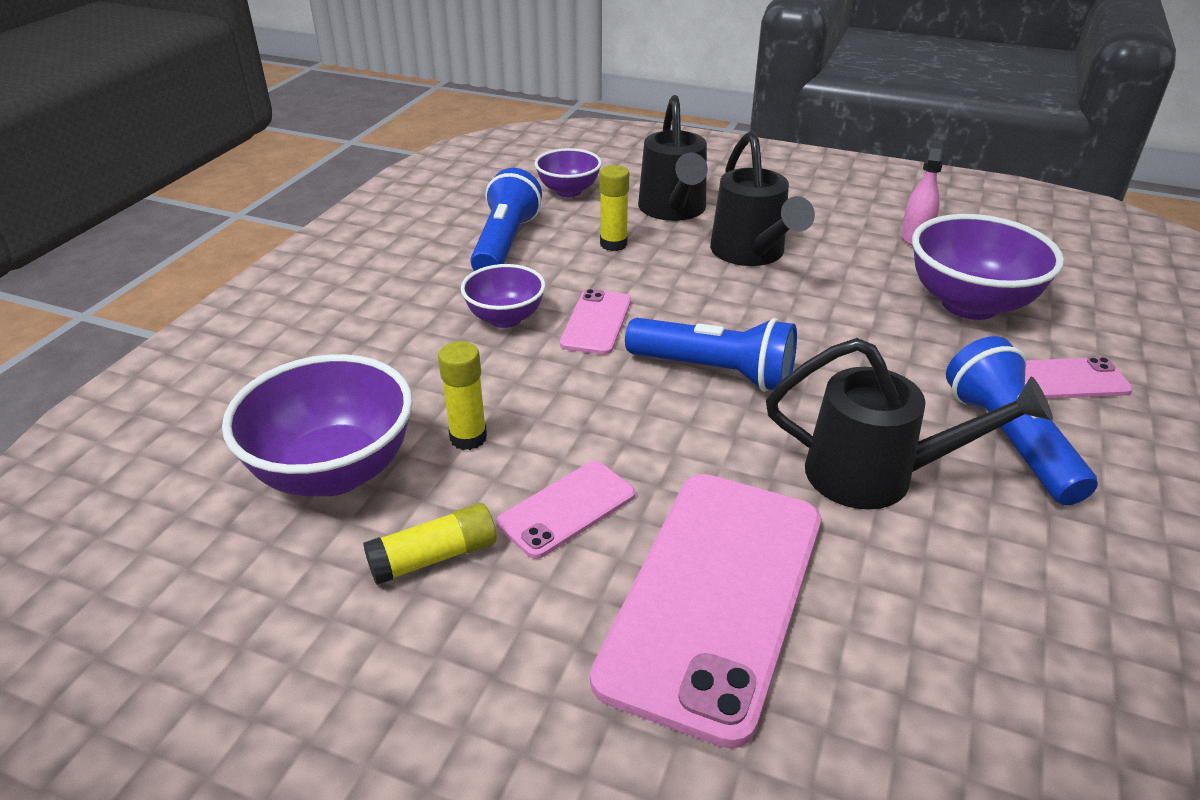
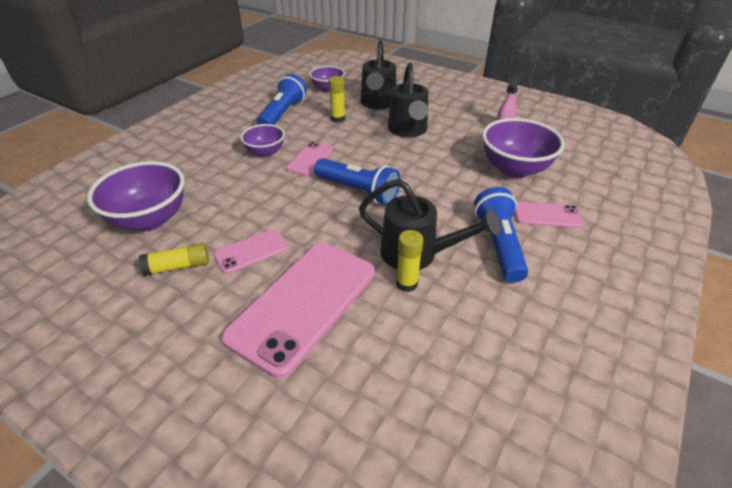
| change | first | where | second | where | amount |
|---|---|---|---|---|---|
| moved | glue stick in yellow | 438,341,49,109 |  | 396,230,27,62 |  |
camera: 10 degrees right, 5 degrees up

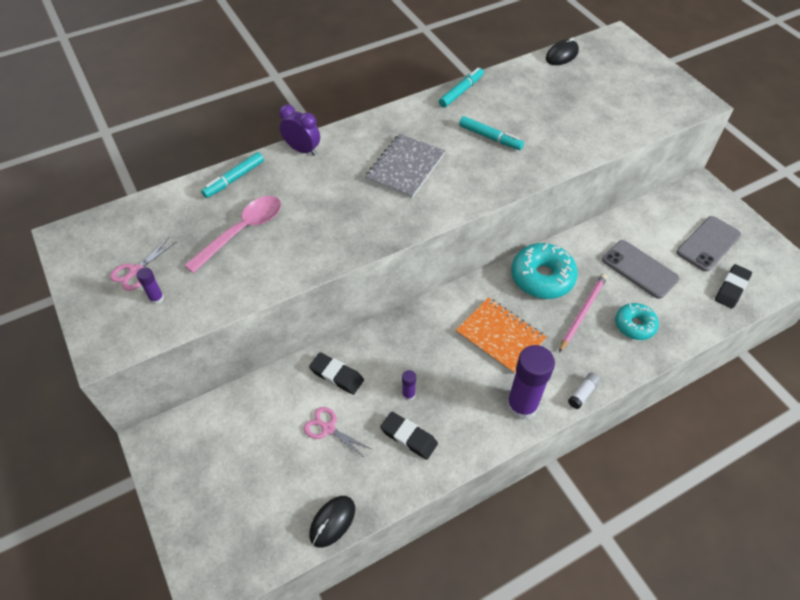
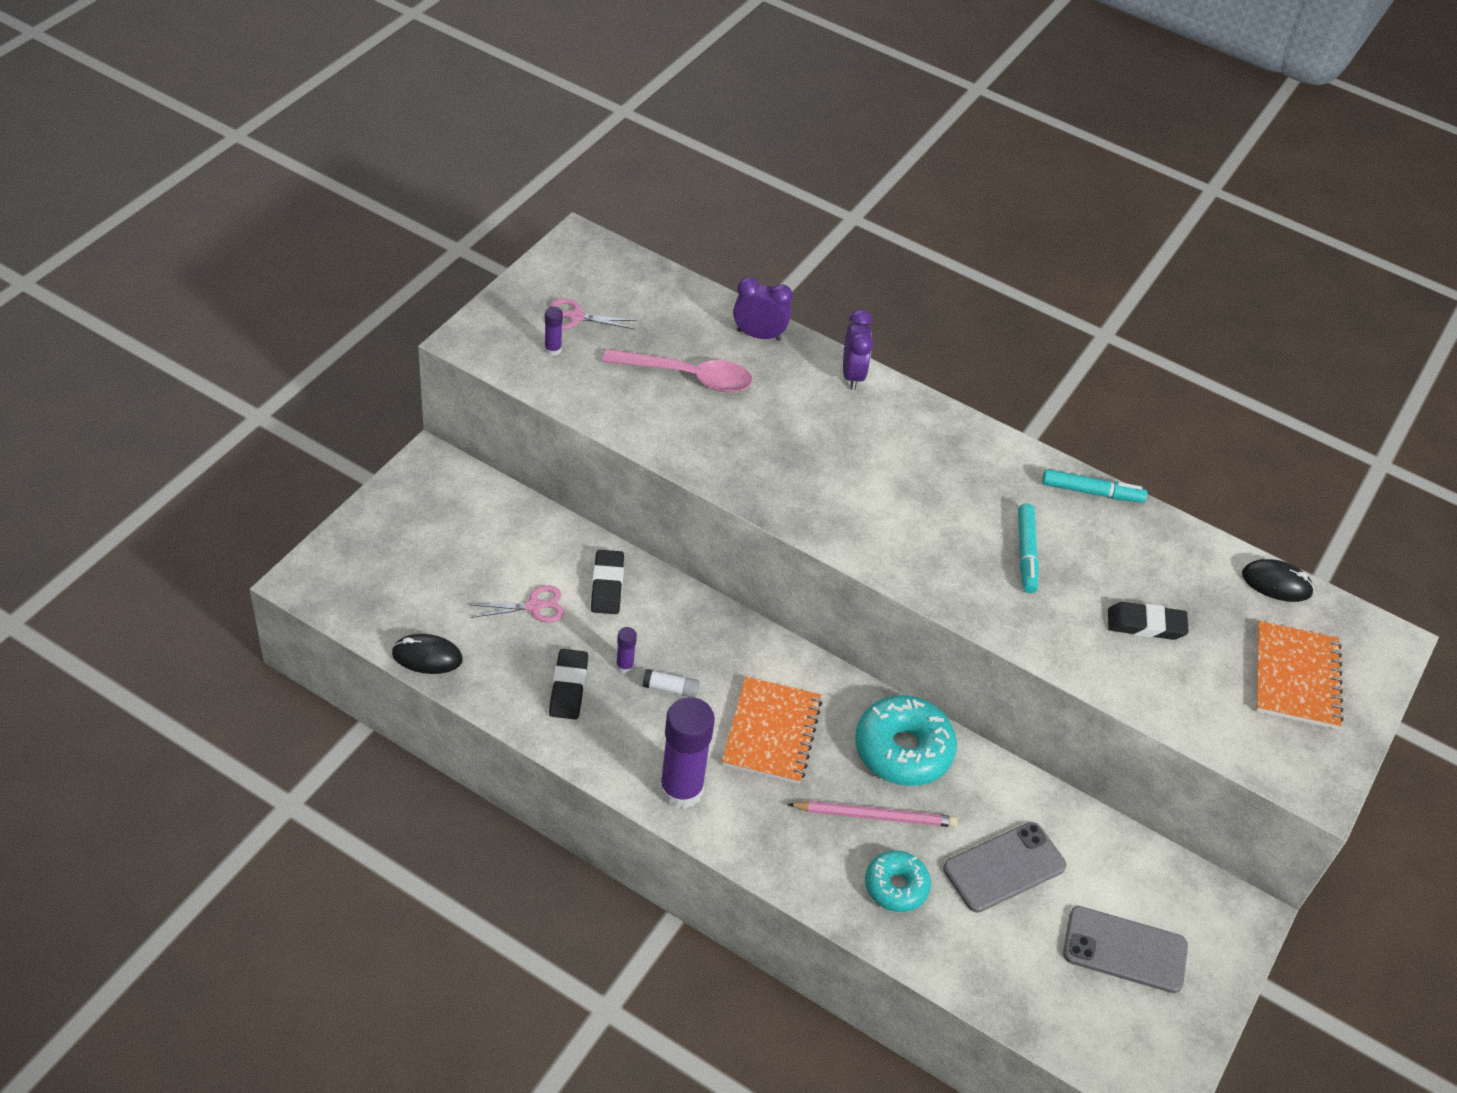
| change | first | where | second | where | amount |
|---|---|---|---|---|---|
| removed | notebook in grey | 365,134,80,64 |  |  |  |
| replaced | marker in turquoise | 201,152,63,46 | clock in purple | 733,277,60,64 |  |
| turned | phone in grey | 602,240,77,59 |  | 943,822,124,91 | 45 degrees clockwise |
| moved | eraser in black | 715,264,37,45 |  | 1108,602,81,38 |  |
| moved | glue stick in white | 568,373,32,36 |  | 642,669,57,29 |  |
| turned | scissors in pink | 304,407,67,51 |  | 470,585,95,38 | 75 degrees clockwise |
| added |  |  | notebook in orange | 1256,621,87,108 |  |
camera: 55 degrees right, 5 degrees down

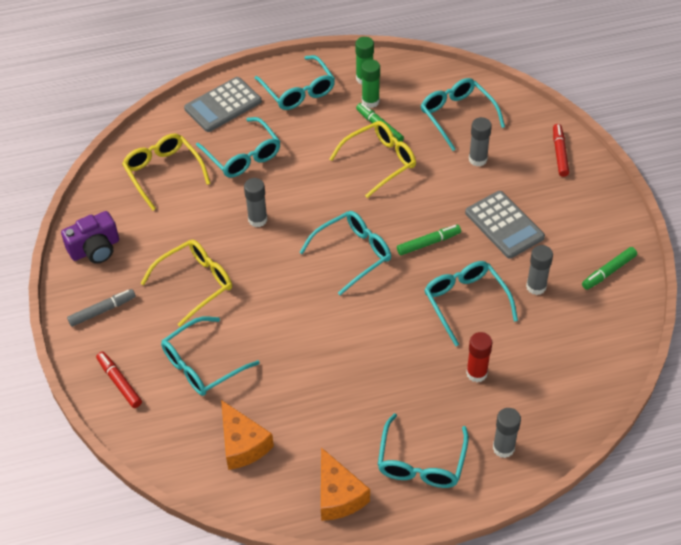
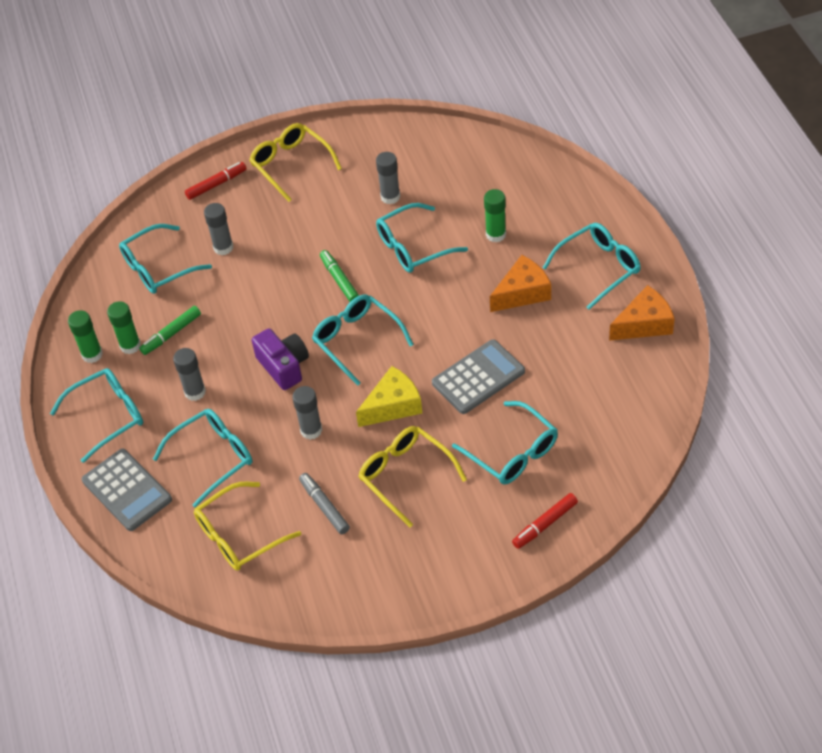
| change | first | where | second | where | amount |
|---|---|---|---|---|---|
| moved | glasses in yellow | 330,121,86,77 |  | 249,123,93,79 |  |
| turned | marker in red | 553,124,16,53 |  | 185,162,62,38 | 150 degrees clockwise |
| moved | calculator in grey | 465,191,80,68 |  | 432,339,93,75 |  |
| moved | camera in purple | 61,211,58,53 |  | 252,328,57,62 |  |
| removed | marker in green | 582,247,55,43 |  |  |  |
| moved | marker in grey | 67,289,69,38 |  | 299,473,51,61 |  |
| recoloured | glue stick in red | 466,332,27,50 | glue stick in green | 484,189,22,54 |  |
| moved | cheese in orange | 221,400,53,70 |  | 490,255,61,57 |  |
| moved | glue stick in grey | 493,408,28,50 |  | 173,348,33,53 |  |
| turned | glasses in turquoise | 378,413,91,75 |  | 543,223,98,87 | 45 degrees counterclockwise |
| added |  |  | cheese in yellow | 356,366,66,61 |  |
camera: 90 degrees left, 0 degrees up

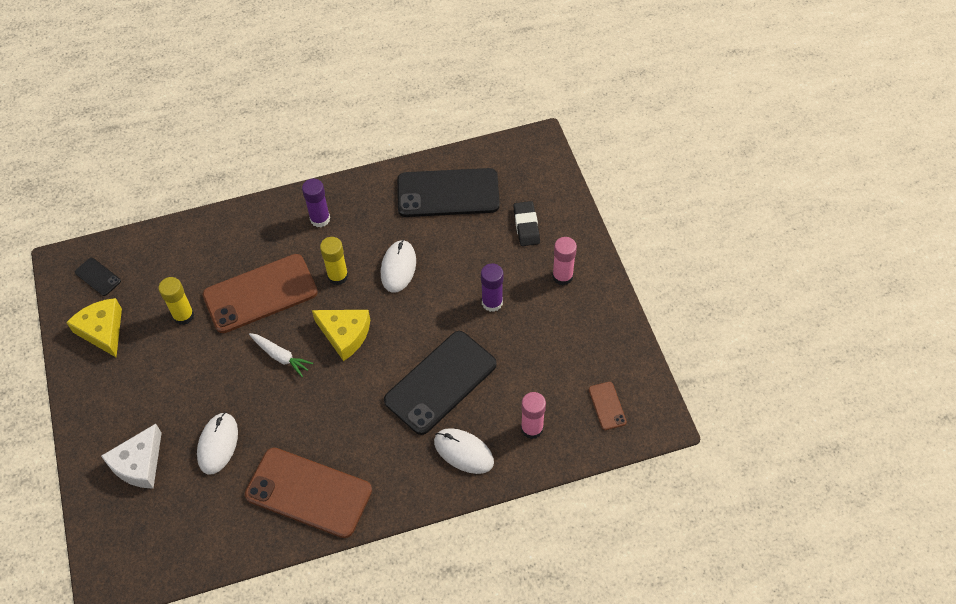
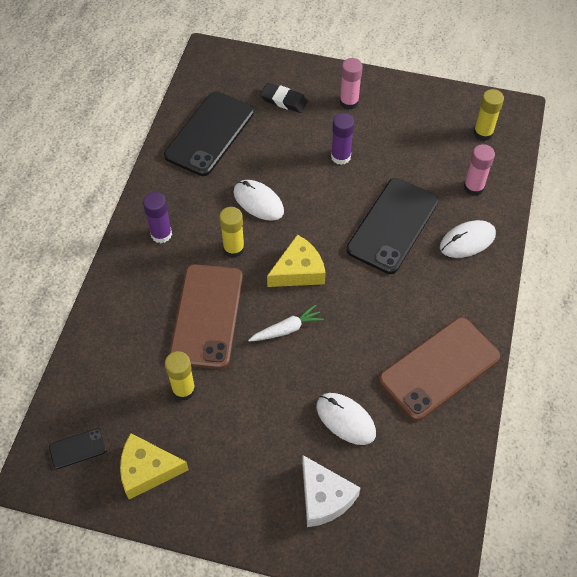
| change | first | where | second | where | amount |
|---|---|---|---|---|---|
| turned | phone in black | 384,331,113,104 |  | 346,178,93,96 | 45 degrees clockwise |
| replaced | phone in brown | 589,382,38,48 | glue stick in yellow | 474,89,30,52 |  |
camera: 60 degrees left, 0 degrees up

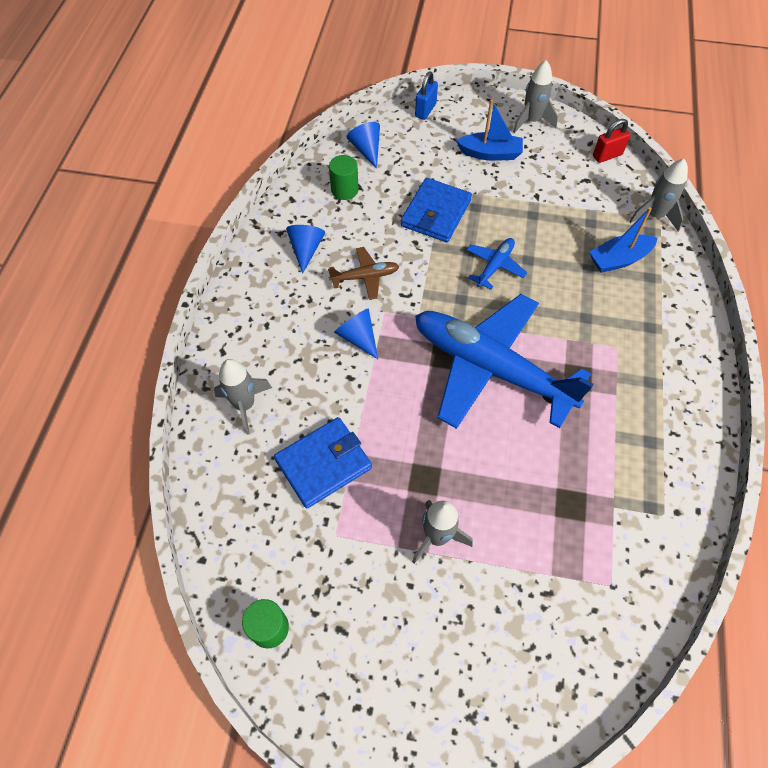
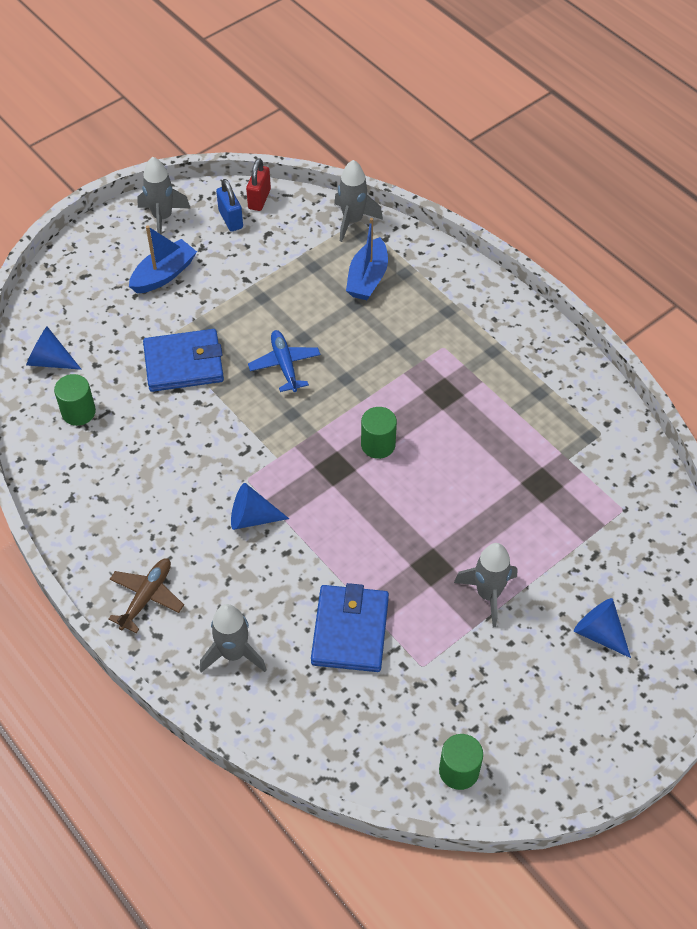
| change | first | where | second | where | amount |
|---|---|---|---|---|---|
| moved | padlock in blue | 415,71,23,49 |  | 216,179,27,53 |  |
| turned | wallet in blue | 401,178,71,64 |  | 143,329,81,63 | 75 degrees counterclockwise |
| moved | cone in blue | 286,225,39,49 |  | 574,598,57,60 |  |
| moved | plane in brown | 328,247,71,53 |  | 108,558,76,75 |  |
| replaced | plane in blue | 415,294,179,135 | cylinder in green | 361,407,36,52 |  |
camera: 50 degrees left, 5 degrees down

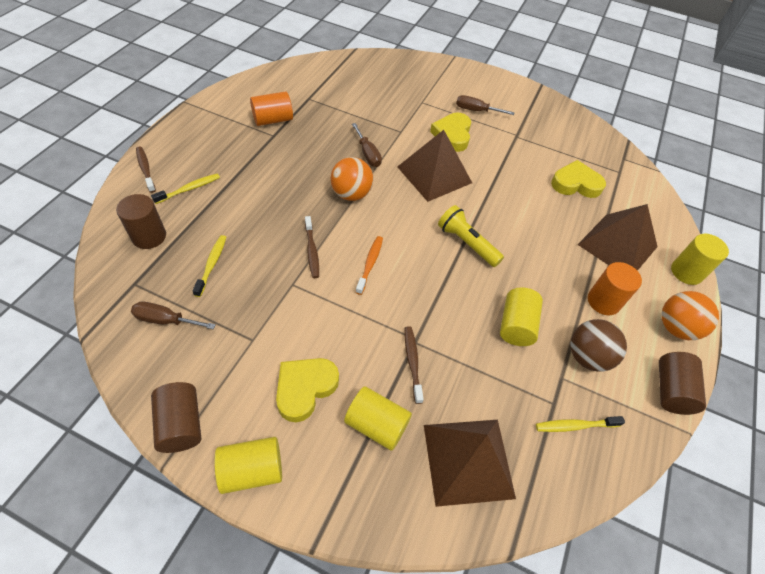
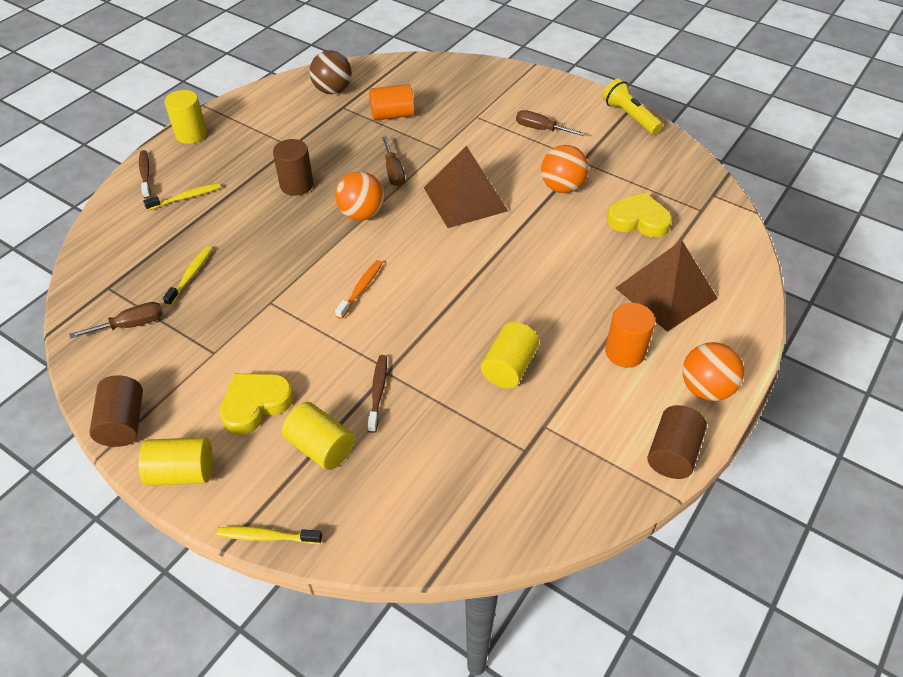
| change | first | where | second | where | amount |
|---|---|---|---|---|---|
| moved | cylinder in orange | 250,91,43,35 |  | 369,84,45,37 |  |
| removed | heart in yellow | 430,113,41,39 |  |  |  |
| moved | cylinder in brown | 116,194,50,55 |  | 273,139,40,57 |  |
| moved | flashlight in yellow | 438,205,66,62 |  | 603,78,60,57 |  |
| removed | toothbrush in brown | 305,216,14,62 |  |  |  |
| moved | cylinder in yellow | 671,234,58,51 |  | 165,90,42,54 |  |
| turned | screwdriver in brown | 131,301,85,28 |  | 69,302,94,37 | 135 degrees clockwise |
| moved | ball in brown | 570,319,57,53 |  | 310,50,42,44 |  |
| moved | toothbrush in yellow | 536,416,89,16 |  | 217,526,105,18 |  |
| removed | pyramid in brown | 424,420,92,87 |  |  |  |
| added |  |  | ball in orange | 541,145,48,48 |  |
camera: 15 degrees right, 5 degrees down

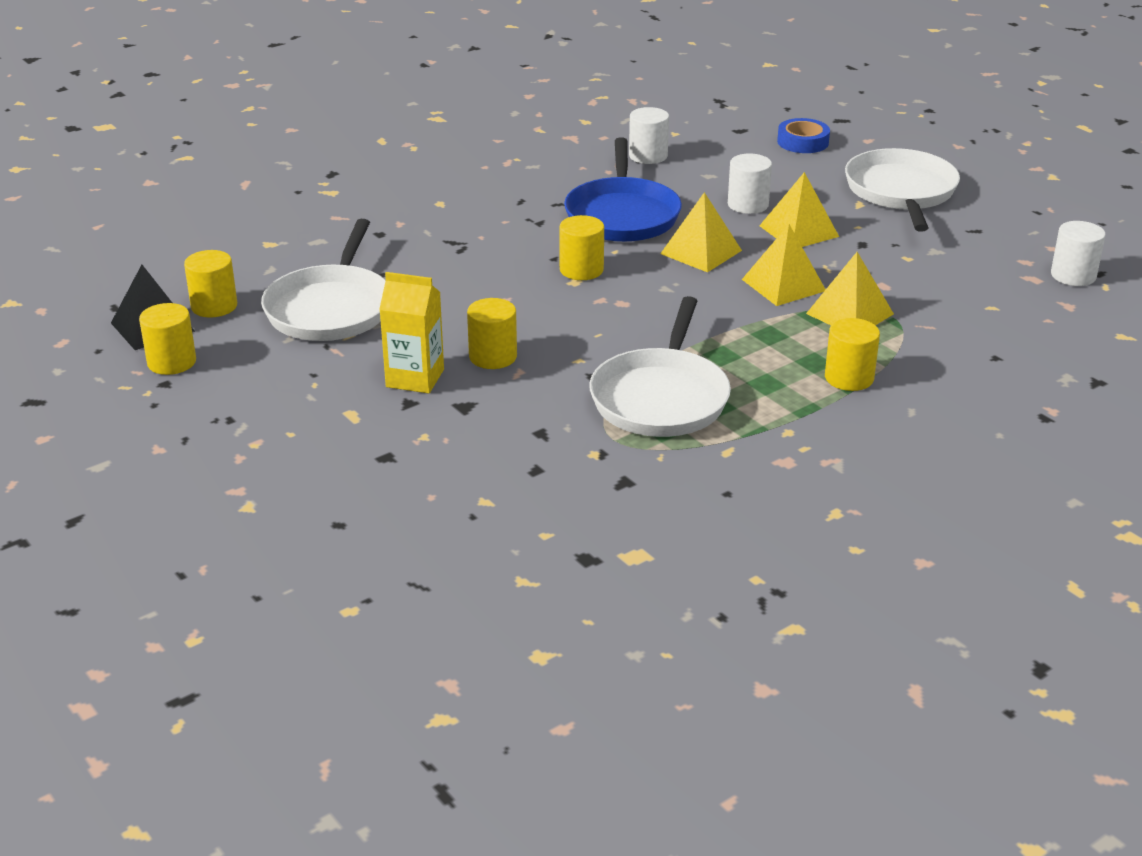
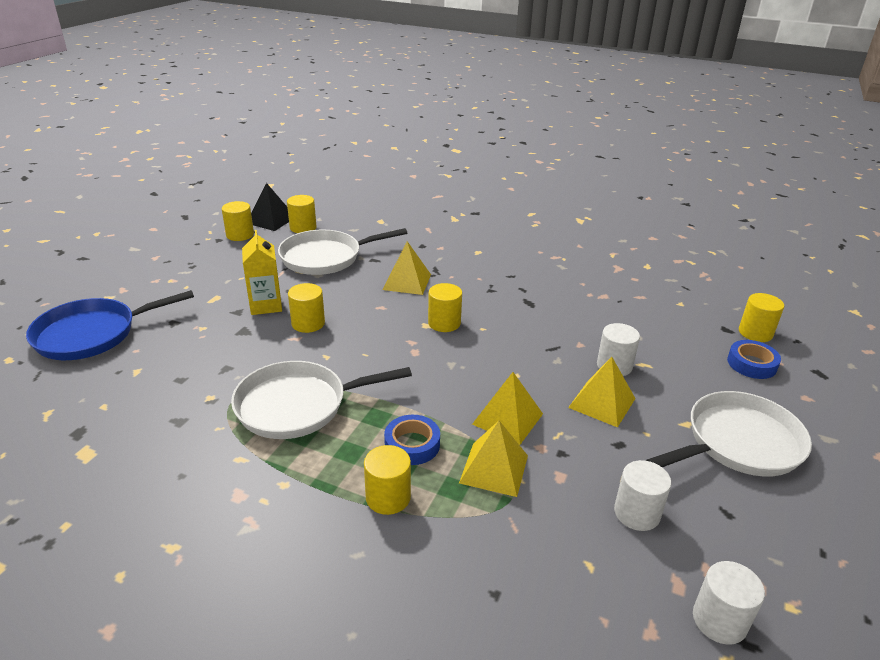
| change | first | where | second | where | amount |
|---|---|---|---|---|---|
| moved | cylinder in white | 629,107,40,57 |  | 614,460,57,71 |  |
| moved | pan in blue | 564,137,118,105 |  | 26,290,168,70 |  |
| moved | pyramid in yellow | 660,192,82,81 |  | 383,241,48,54 |  |
| added |  |  | cylinder in yellow | 739,293,45,49 |  |
| added |  |  | tape in blue | 384,415,56,50 |  |
camera: 60 degrees right, 0 degrees up

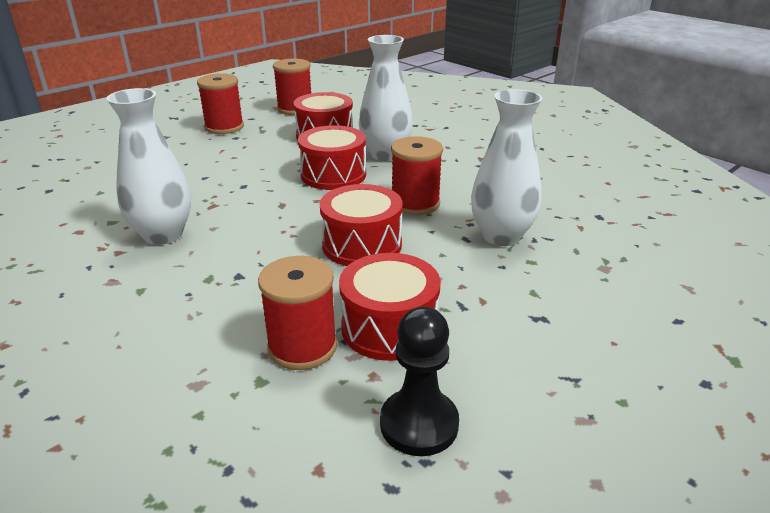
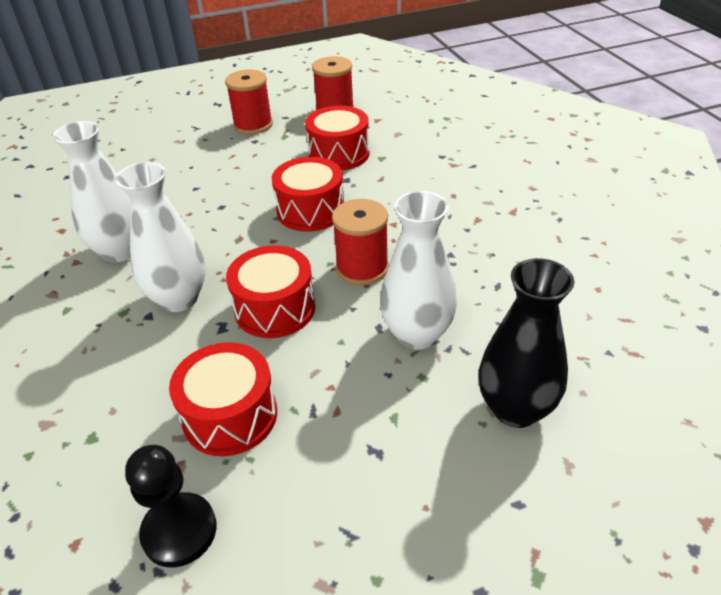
| change | first | where | second | where | amount |
|---|---|---|---|---|---|
| moved | vase in white | 359,35,54,126 |  | 115,162,91,150 |  |
| removed | spool in red | 258,256,79,114 |  |  |  |
| added |  |  | vase in black | 479,258,95,170 |  |
camera: 25 degrees right, 10 degrees up

